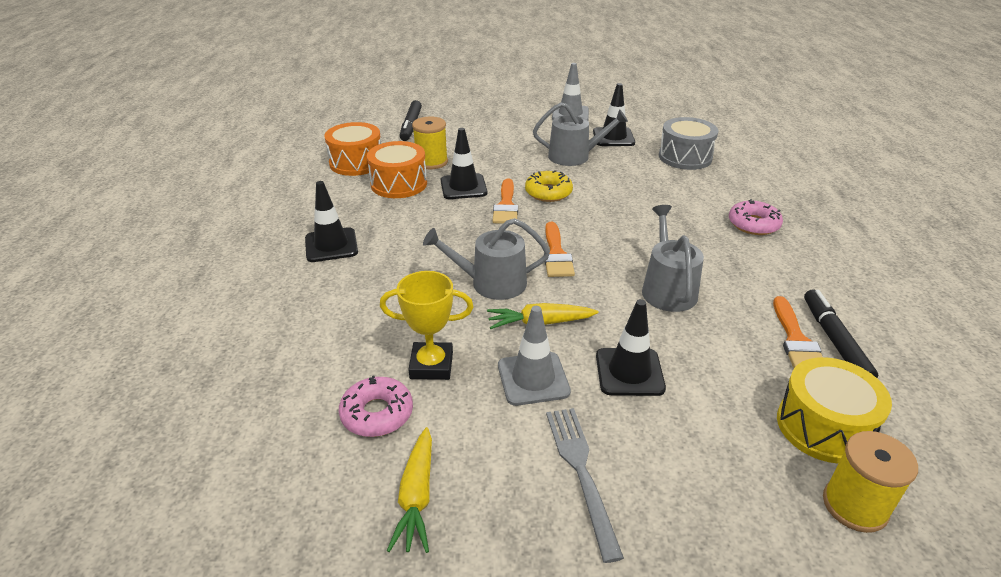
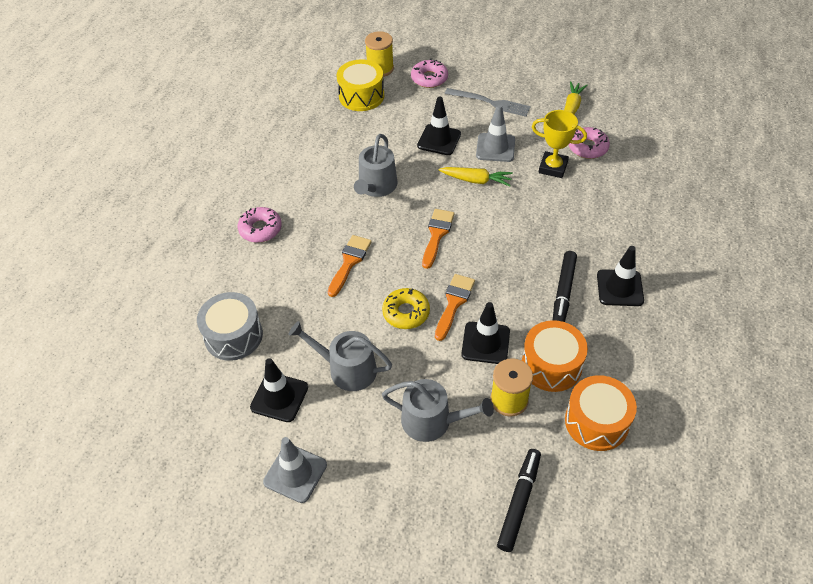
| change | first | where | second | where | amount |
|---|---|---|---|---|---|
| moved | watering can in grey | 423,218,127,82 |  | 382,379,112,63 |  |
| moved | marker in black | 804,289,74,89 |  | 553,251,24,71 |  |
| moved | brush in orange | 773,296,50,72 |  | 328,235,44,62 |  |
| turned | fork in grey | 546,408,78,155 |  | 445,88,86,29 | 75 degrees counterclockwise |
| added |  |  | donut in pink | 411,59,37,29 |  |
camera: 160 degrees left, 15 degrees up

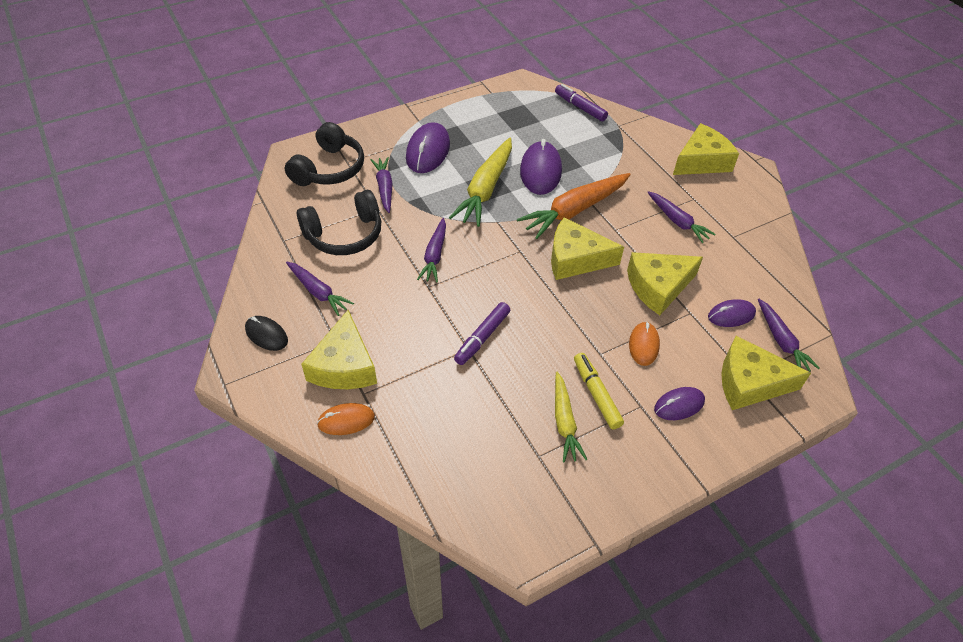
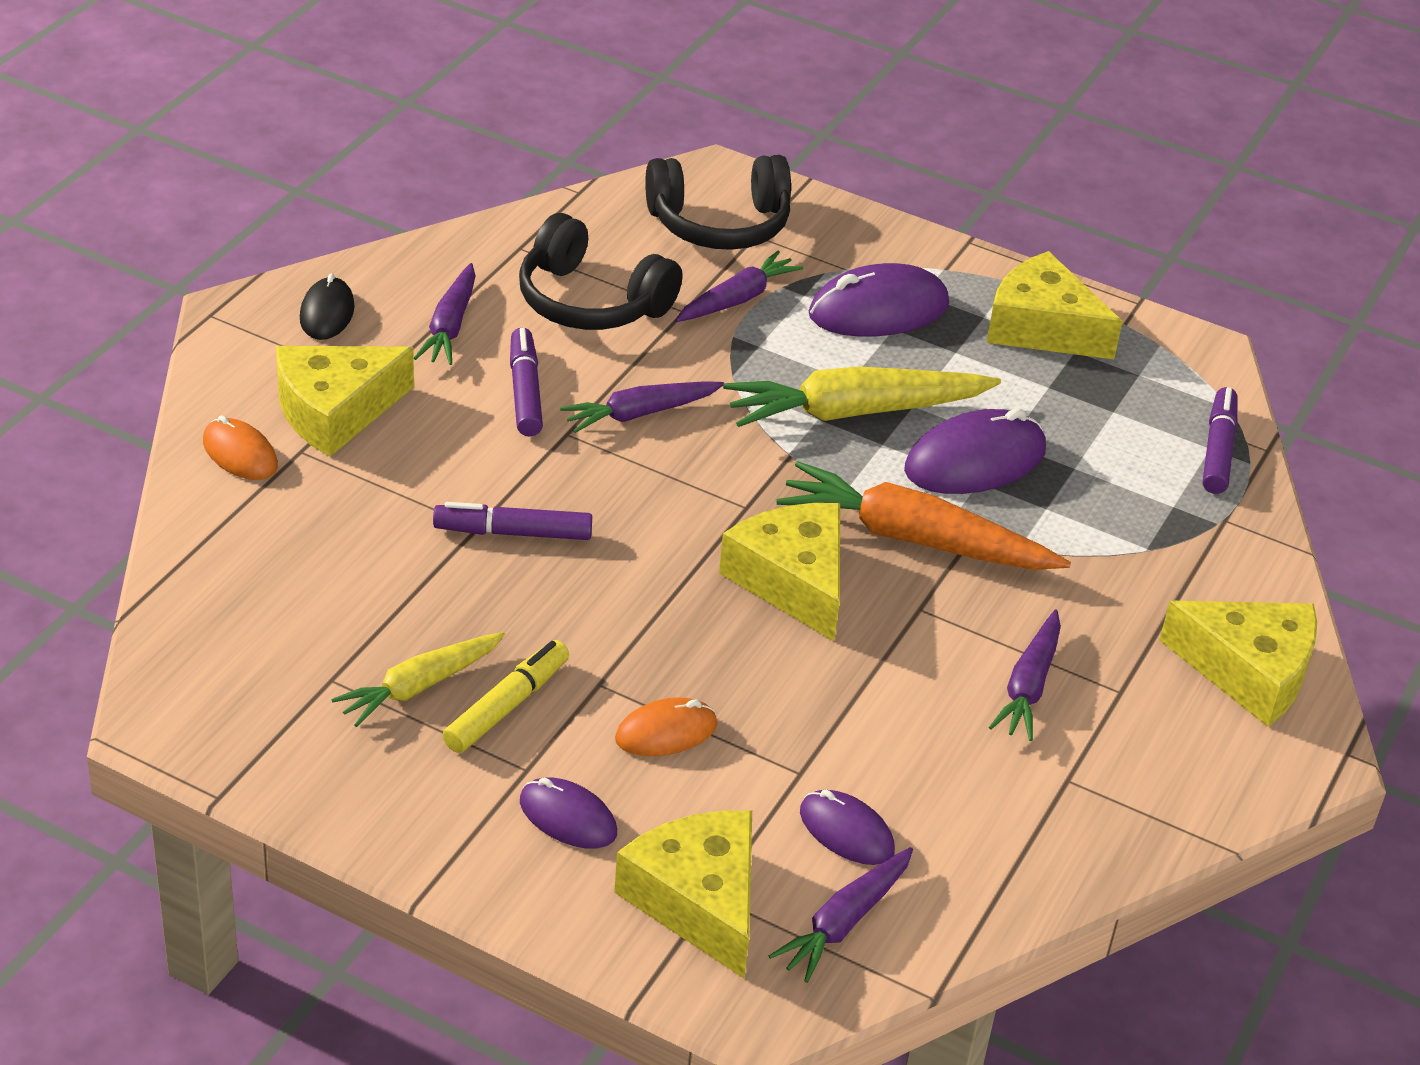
| change | first | where | second | where | amount |
|---|---|---|---|---|---|
| moved | cheese in yellow | 627,252,76,63 |  | 987,251,136,108 |  |
| added |  |  | marker in purple | 510,328,33,108 |  |
camera: 55 degrees right, 10 degrees down

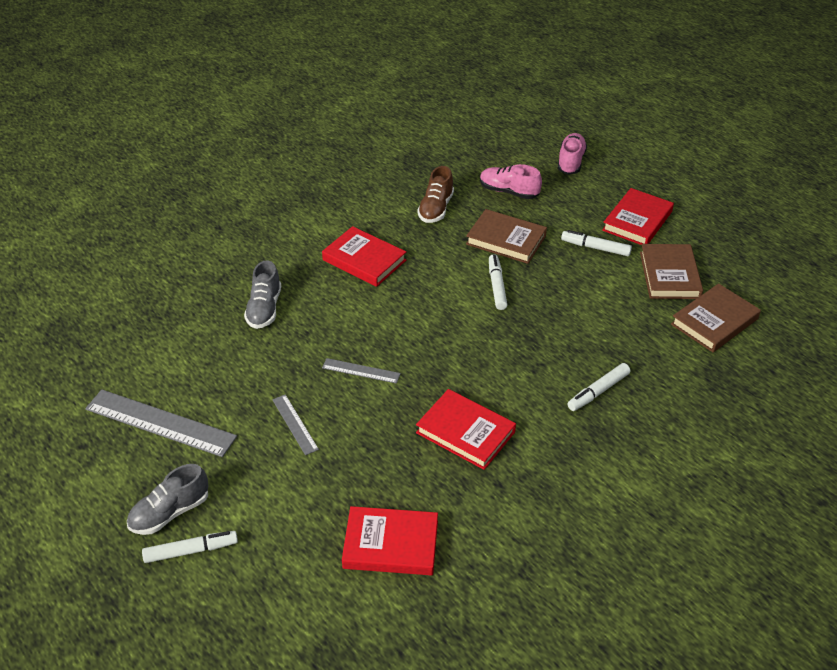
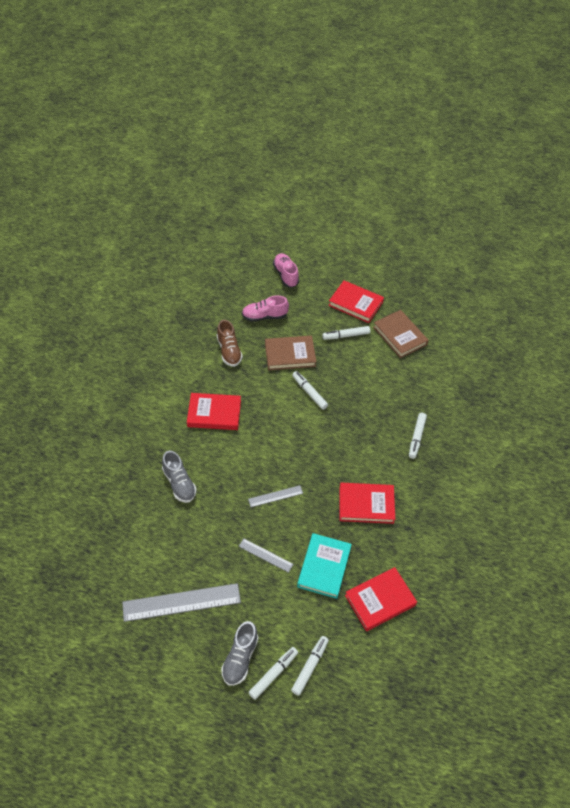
| change | first | where | second | where | amount |
|---|---|---|---|---|---|
| turned | book in red | 602,188,72,57 |  | 329,280,55,43 | 60 degrees counterclockwise |
| removed | book in brown | 671,283,90,69 |  |  |  |
| added |  |  | book in turquoise | 297,533,55,66 |  |
| added |  |  | marker in white | 291,636,38,60 |  |
camera: 35 degrees left, 10 degrees up

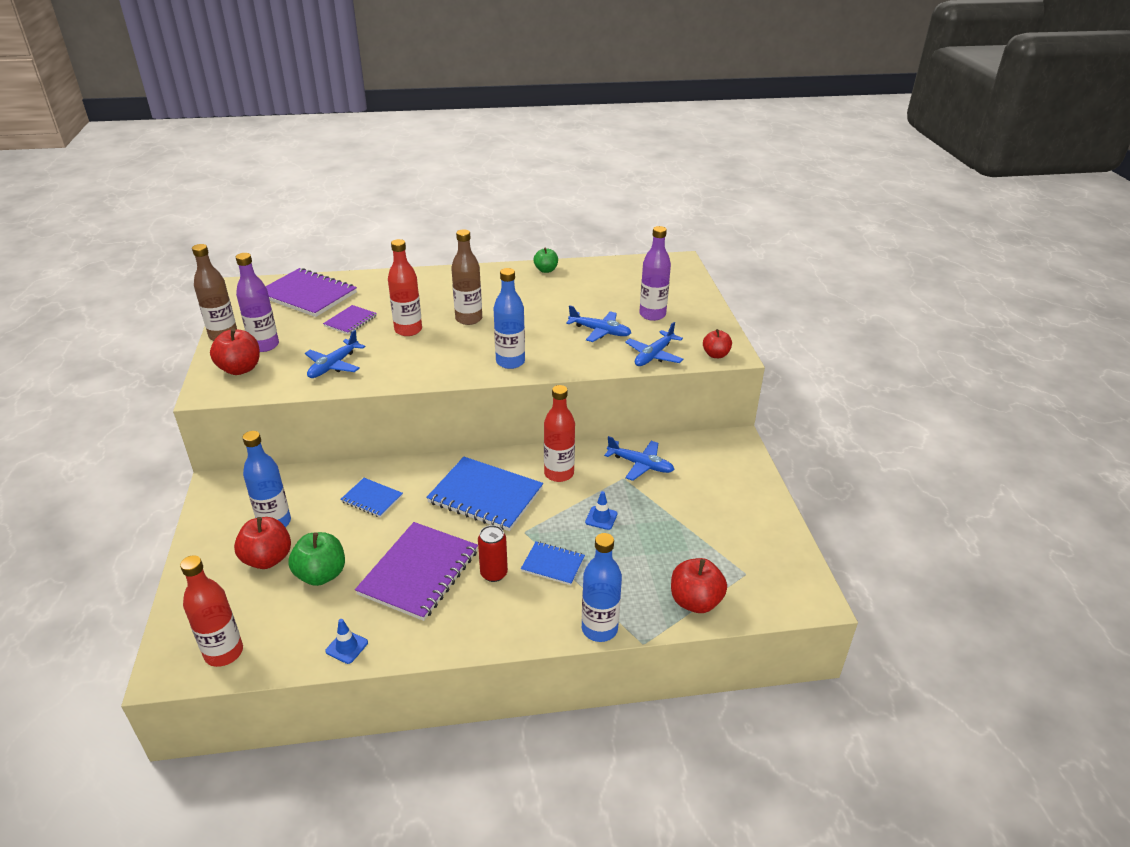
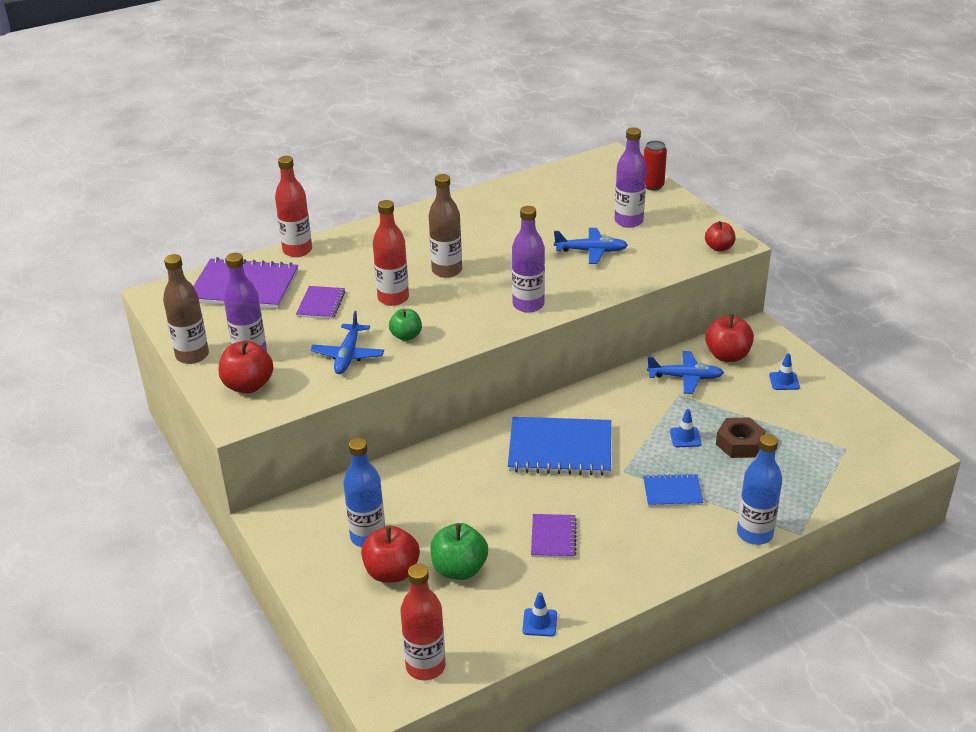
| change | first | where | second | where | amount |
|---|---|---|---|---|---|
| moved | apple in green | 534,248,24,25 |  | 389,309,33,32 |  |
| recoloured | bottle in blue | 494,268,31,101 | bottle in purple | 512,206,33,107 |  |
| removed | plane in blue | 625,322,59,44 |  |  |  |
| moved | bottle in red | 544,385,31,97 |  | 275,156,37,101 |  |
| removed | notebook in blue | 341,478,62,40 |  |  |  |
| resized | notebook in purple | 355,522,123,99 |  | 531,514,46,44 | x0.52 |
| moved | can in red | 478,525,30,57 |  | 644,141,23,50 |  |
| moved | apple in red | 671,558,56,55 |  | 705,314,49,48 |  |
| added |  |  | traffic cone in blue | 769,353,31,37 |  |
| added |  |  | nut in brown | 716,417,49,41 |  |
camera: 20 degrees left, 0 degrees up

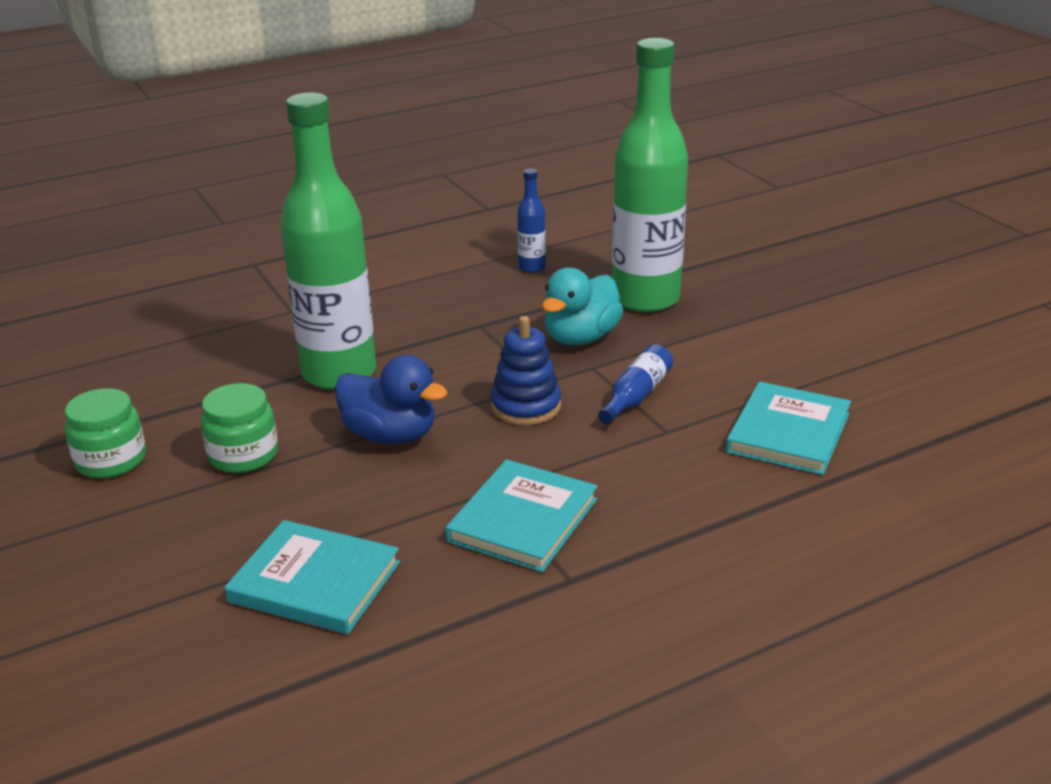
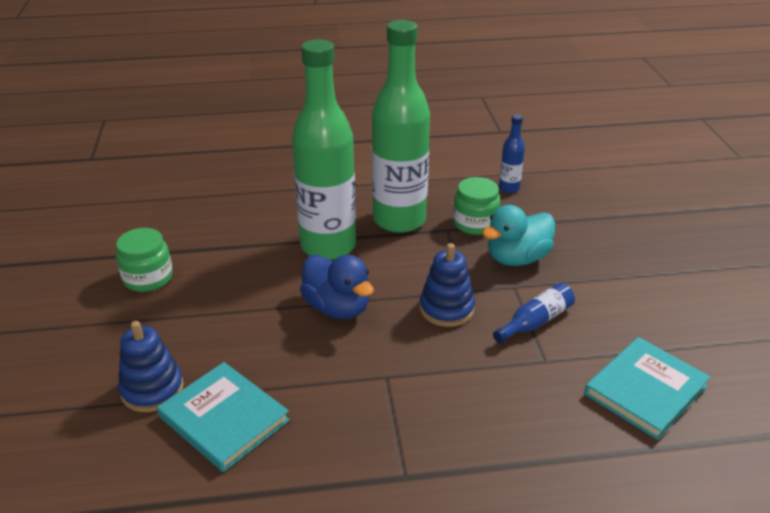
| change | first | where | second | where | amount |
|---|---|---|---|---|---|
| moved | bottle in green | 612,38,76,275 |  | 372,20,58,213 |  |
| moved | jar in green | 201,383,77,90 |  | 453,177,48,58 |  |
| removed | book in turquoise | 445,459,153,113 |  |  |  |
| added |  |  | stacking toy in blue | 118,321,66,91 |  |
camera: 20 degrees right, 5 degrees up

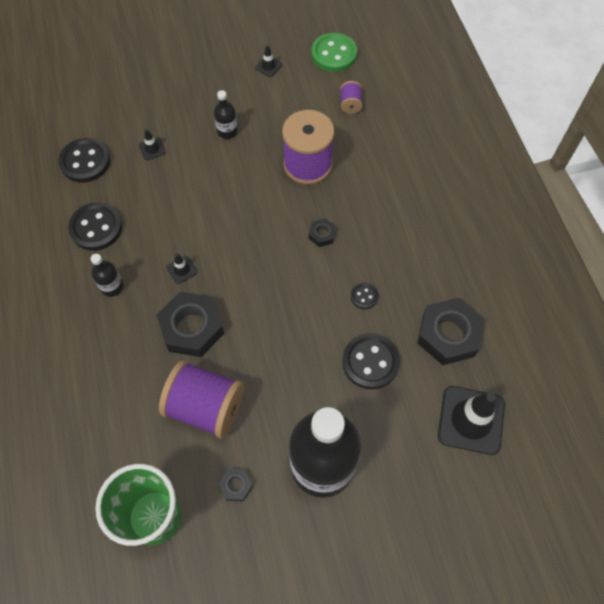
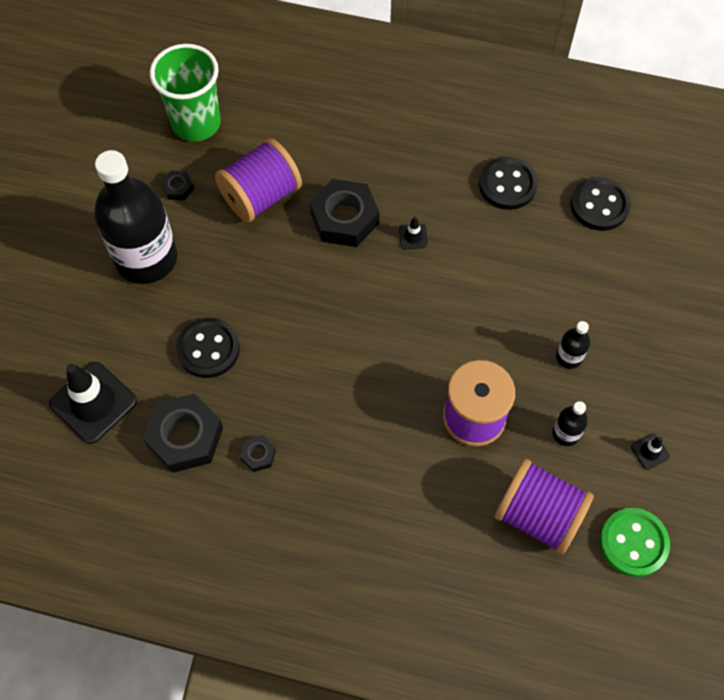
| change | first | where | second | where | amount |
|---|---|---|---|---|---|
| resized | spool in purple | 340,81,22,33 |  | 495,459,99,95 | x2.20 |
| removed | traffic cone in black | 139,129,27,31 |  |  |  |
| moved | nut in black | 309,218,27,29 |  | 240,435,36,37 |  |
| moved | bottle in black | 91,254,32,43 |  | 552,401,36,45 |  |
| removed | button in black | 351,283,28,26 |  |  |  |
camera: 120 degrees right, 0 degrees up

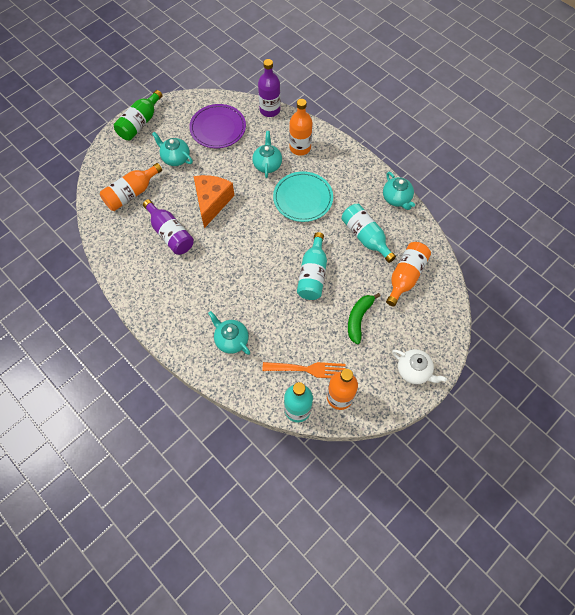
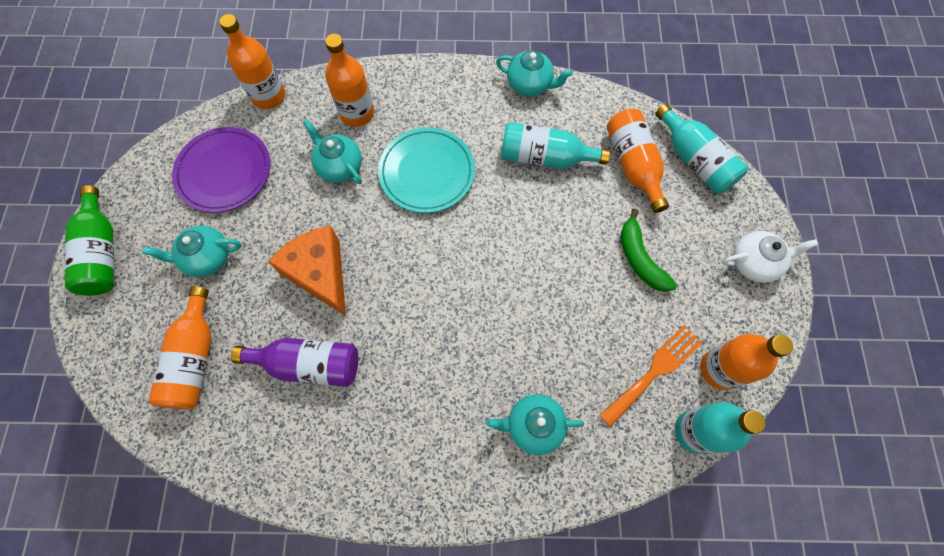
| change | first | where | second | where | amount |
|---|---|---|---|---|---|
| recoloured | bottle in purple | 258,59,22,58 | bottle in orange | 219,14,66,95 |  |
| moved | bottle in turquoise | 297,232,30,68 |  | 655,104,93,90 |  |
camera: 45 degrees left, 5 degrees up

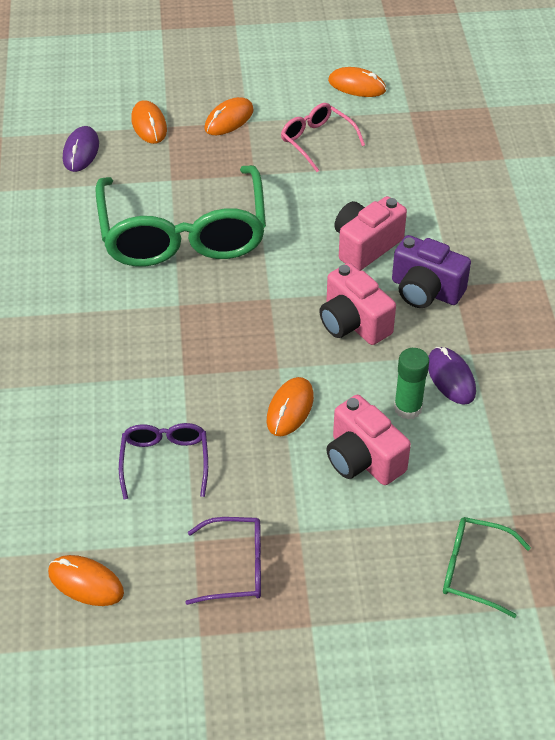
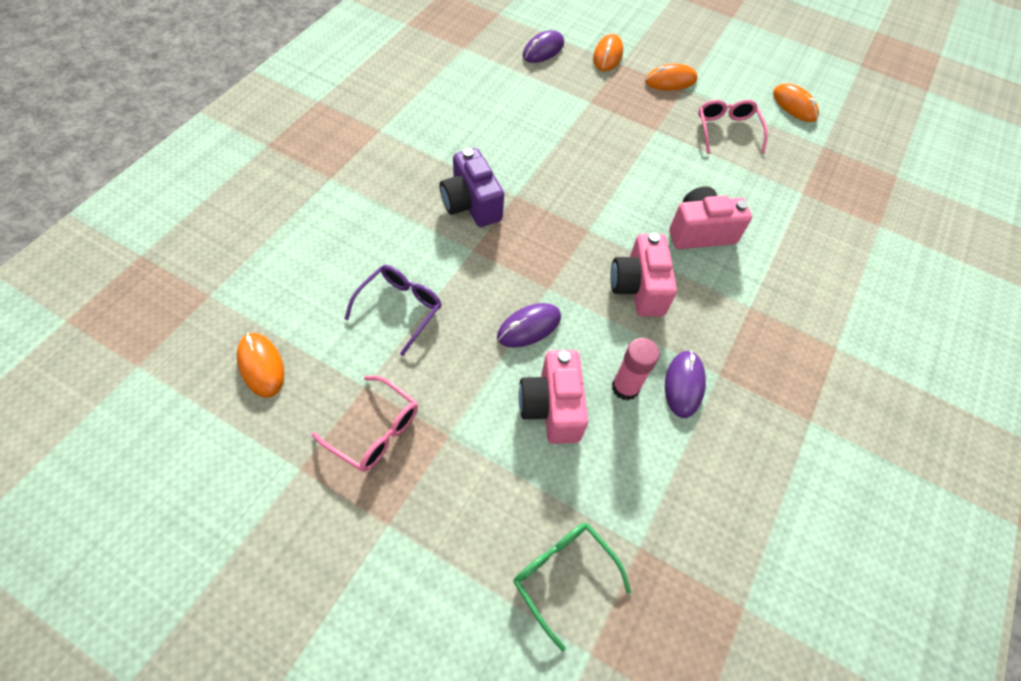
| change | first | where | second | where | amount |
|---|---|---|---|---|---|
| removed | glasses in green | 95,165,171,101 |  |  |  |
| moved | camera in purple | 392,235,79,73 |  | 440,148,64,79 |  |
| recoloured | glue stick in green | 394,348,35,71 | glue stick in pink | 612,338,48,63 |  |
| recoloured | mouse in orange | 267,377,47,59 | mouse in purple | 497,303,64,45 |  |
| recoloured | glasses in purple | 185,517,76,88 | glasses in pink | 312,376,106,96 |  |
camera: 30 degrees right, 10 degrees up

